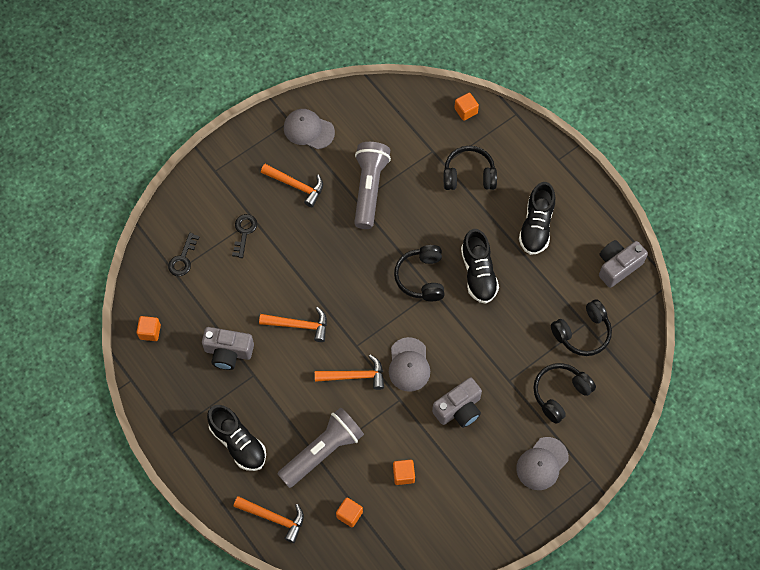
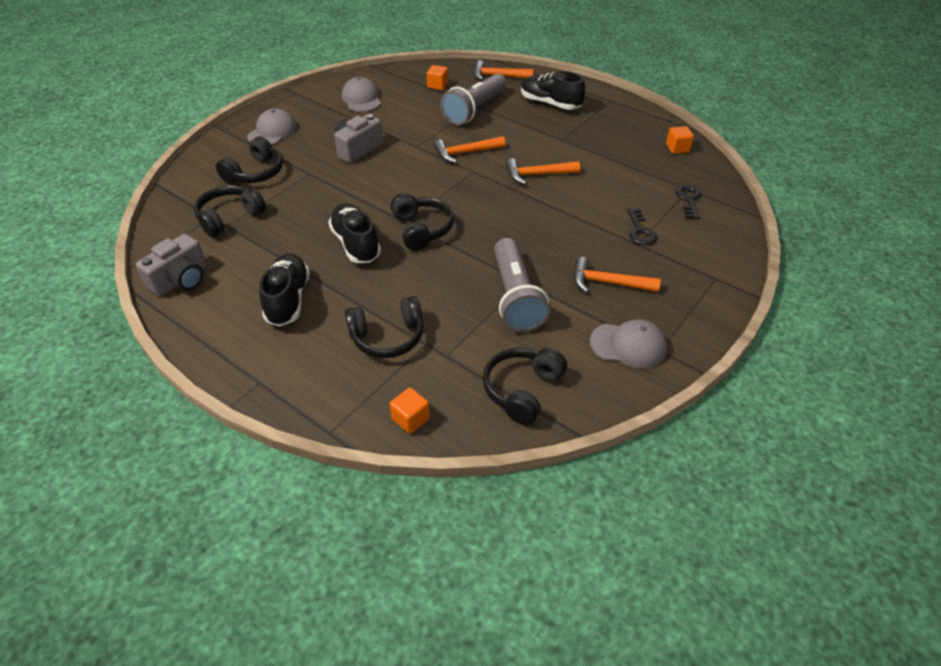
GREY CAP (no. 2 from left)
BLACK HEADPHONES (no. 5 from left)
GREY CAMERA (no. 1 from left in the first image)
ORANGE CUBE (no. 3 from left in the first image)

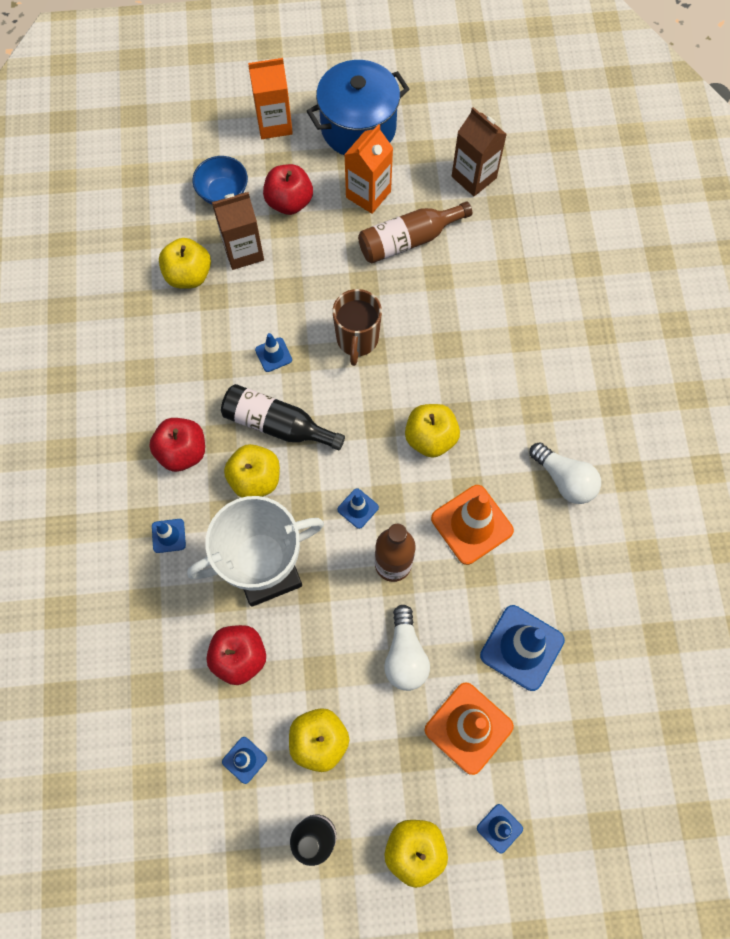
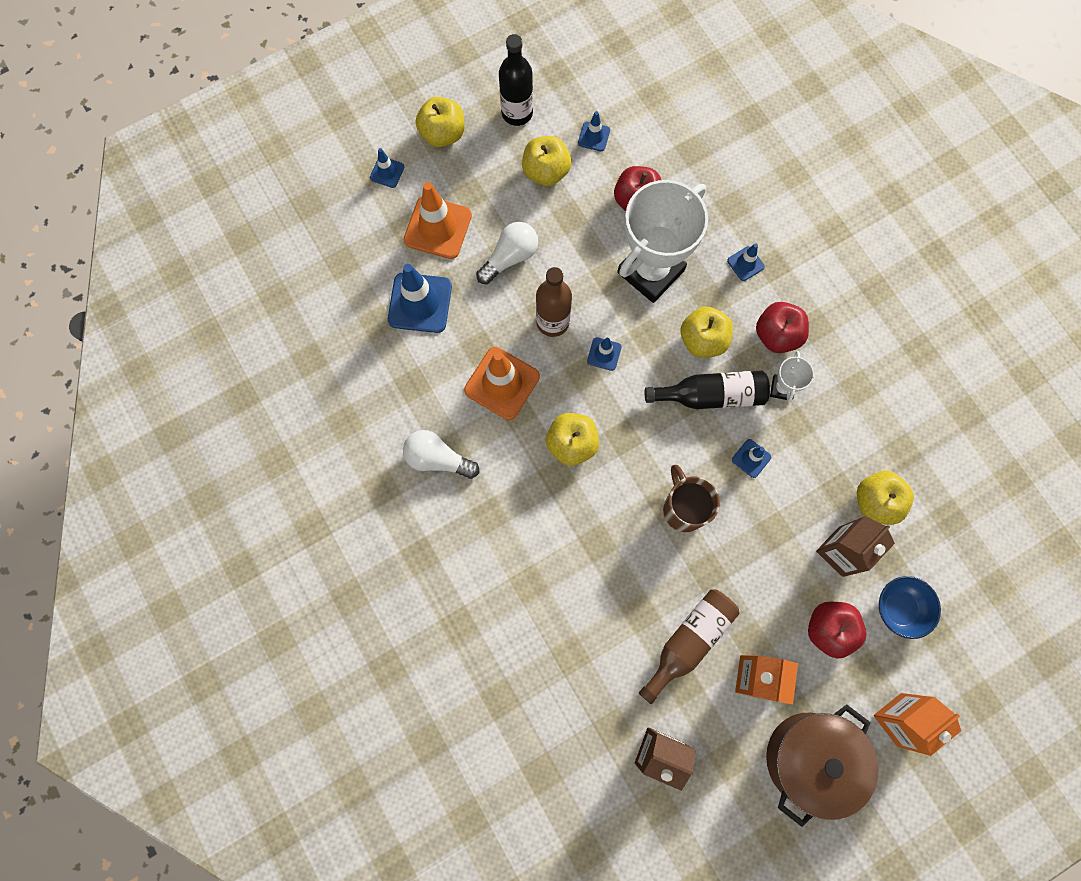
WHITE LIGHT BULB (no. 2 from left)
BROWN POT
WHITE TROPHY (no. 2 from left)

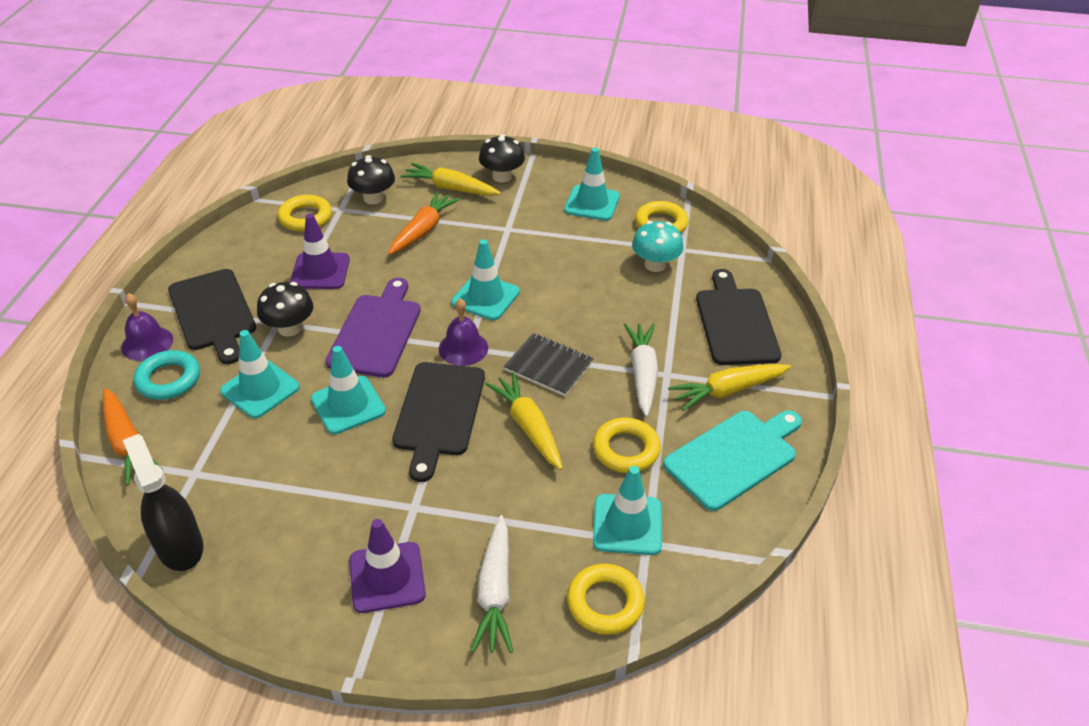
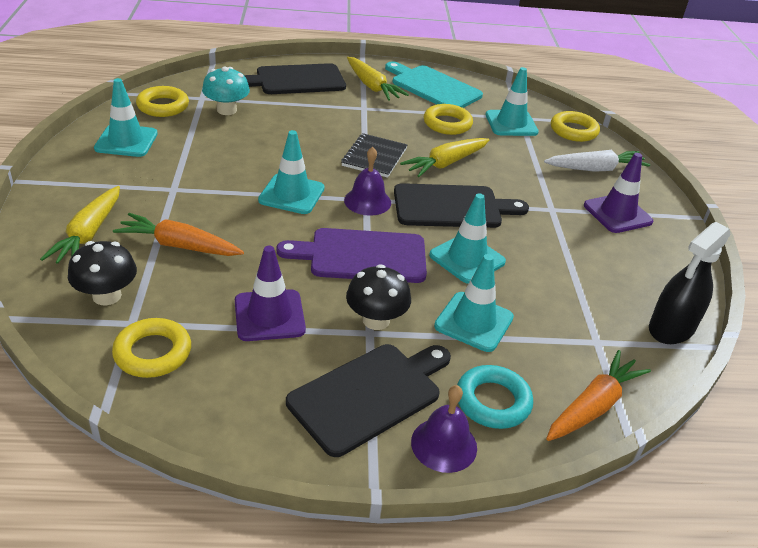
BLACK MUSHROOM (no. 3 from left in the first image)
WHITE CARROT (no. 2 from left in the first image)

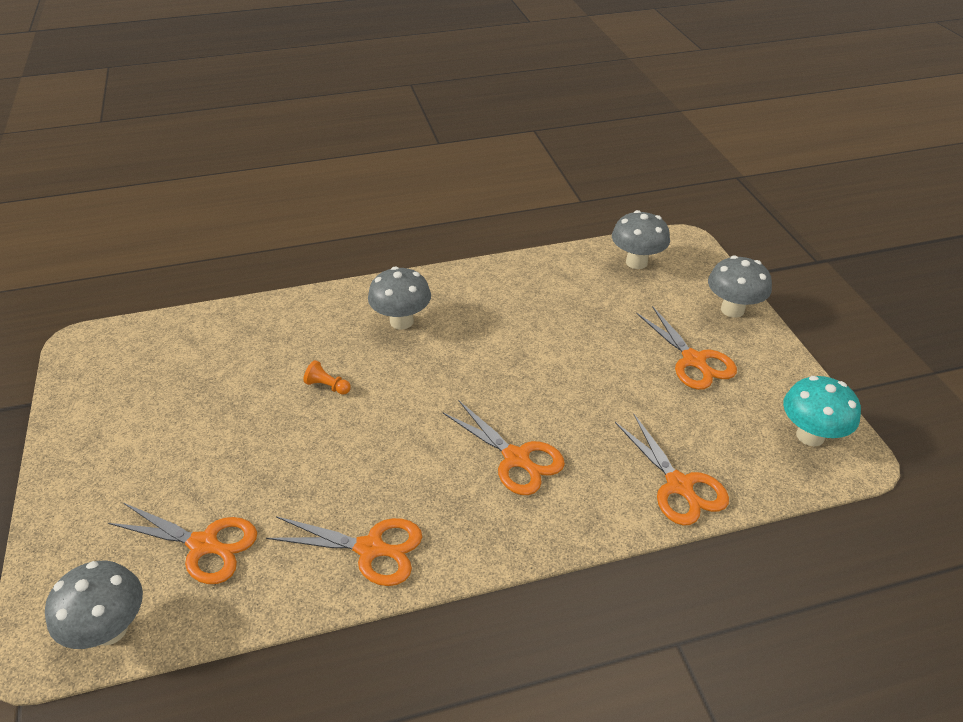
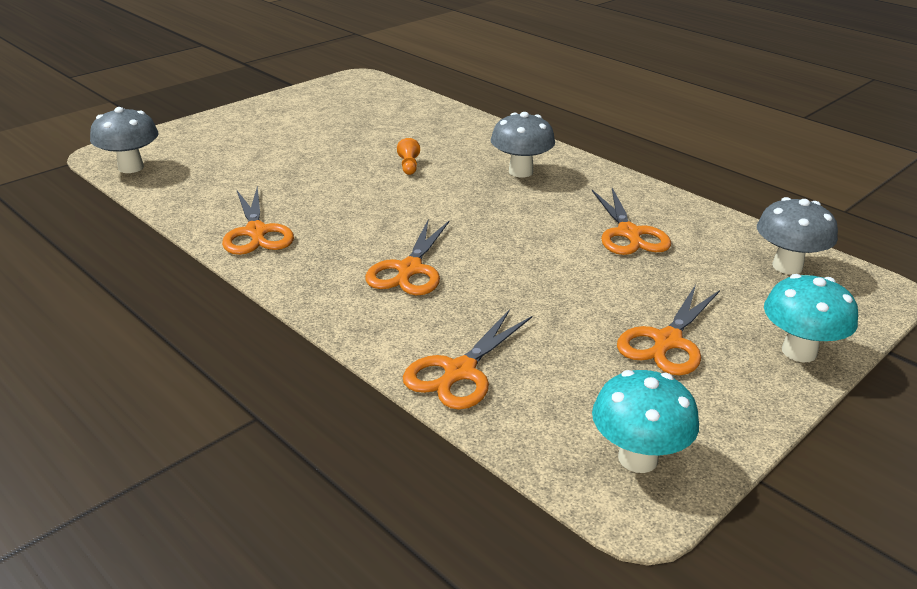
ORANGE SCISSORS (no. 4 from left)
TURQUOISE MUSHROOM (no. 2 from left)

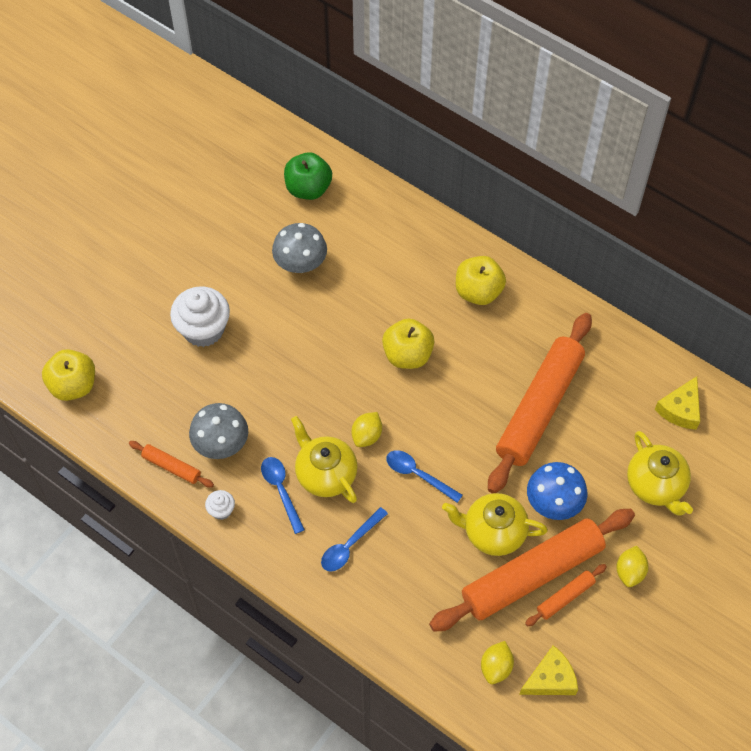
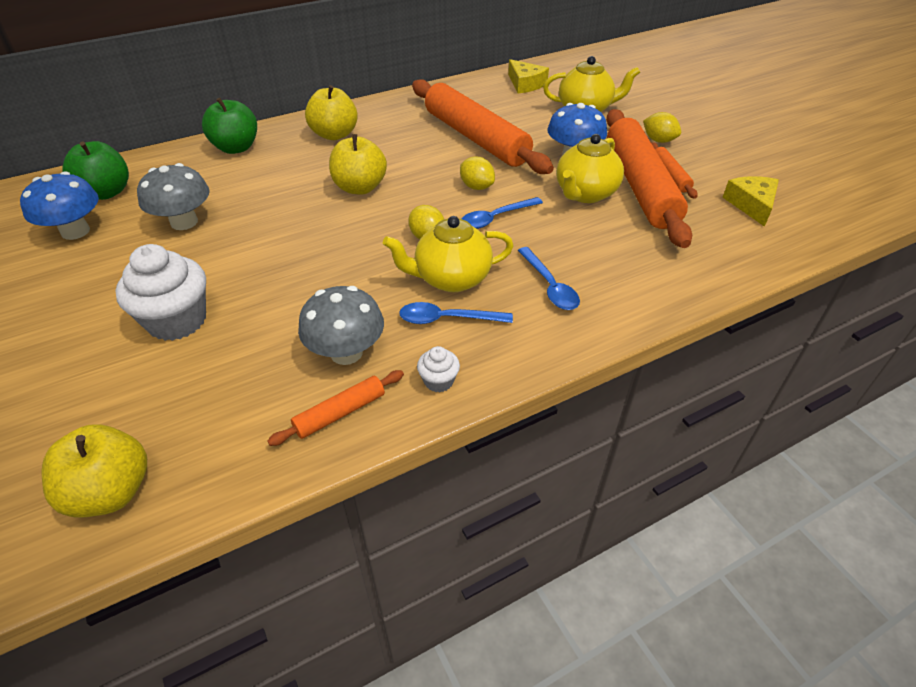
BLUE MUSHROOM (no. 1 from left)
GREEN APPLE (no. 2 from left)
YELLOW LEMON (no. 2 from left)

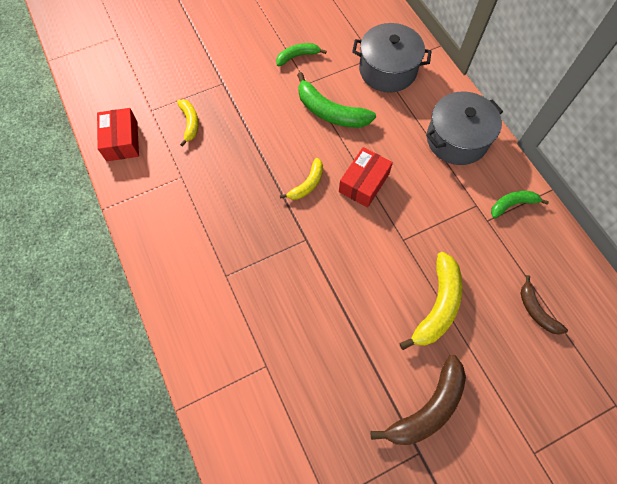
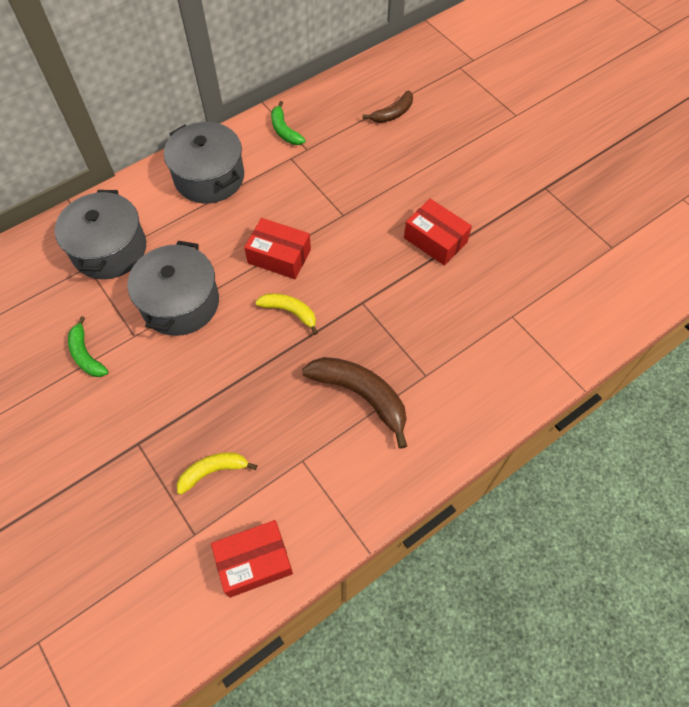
GREY POT (no. 2 from left)
BROWN BANANA (no. 1 from left)
RED BOX (no. 3 from left)
YELLOW BANANA (no. 3 from left in the first image)

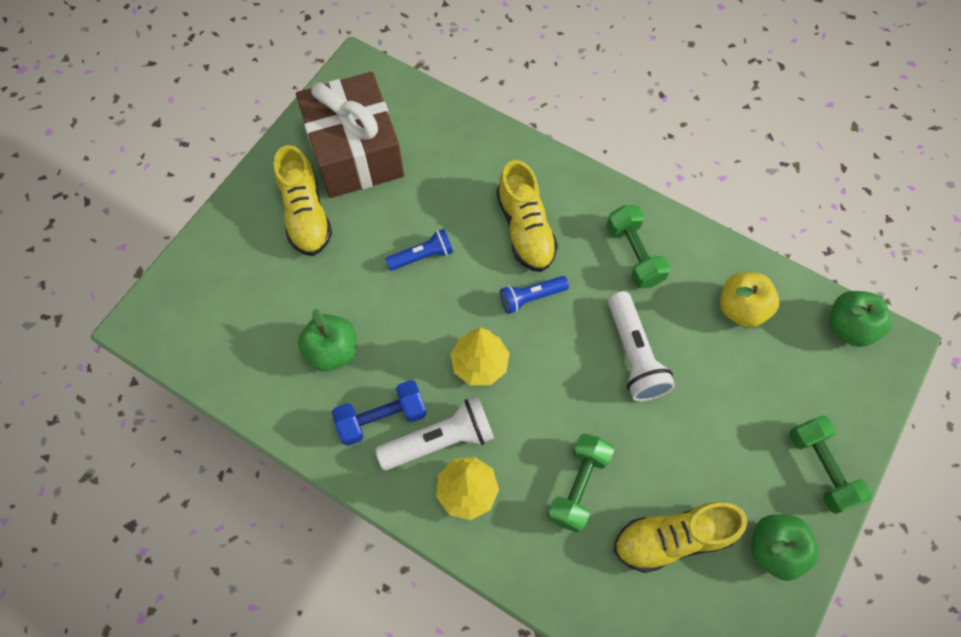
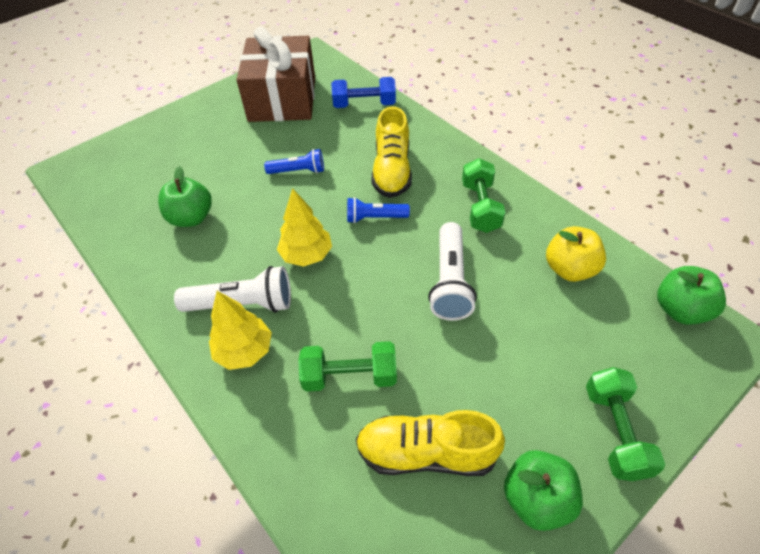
GREEN DUMBBELL (no. 1 from left)
BLUE DUMBBELL
YELLOW SHOE (no. 1 from left in the first image)

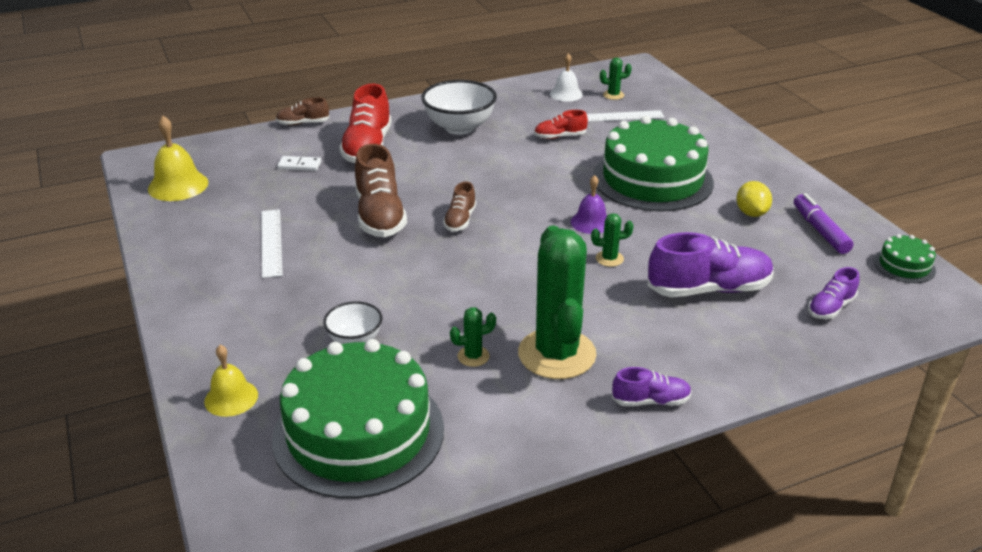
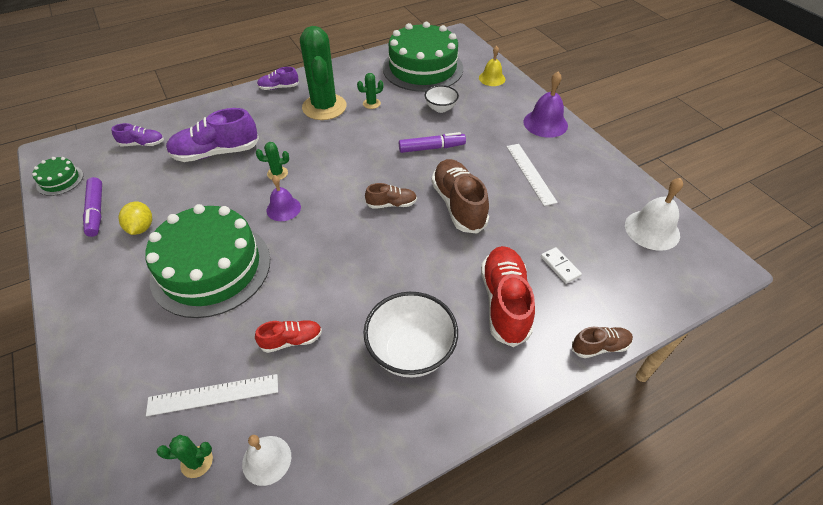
PURPLE SHOE (no. 1 from left)
BROWN SHOE (no. 1 from left)
PURPLE MARKER (no. 2 from left)
PURPLE BELL (no. 2 from left)
WHITE DOMINO
WHITE BELL (no. 2 from left)

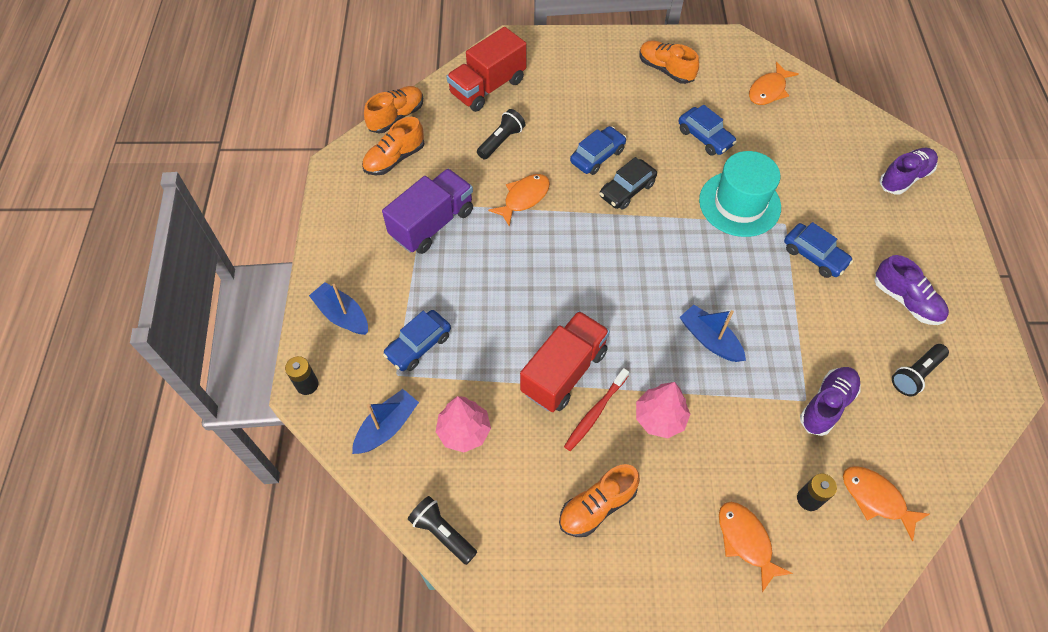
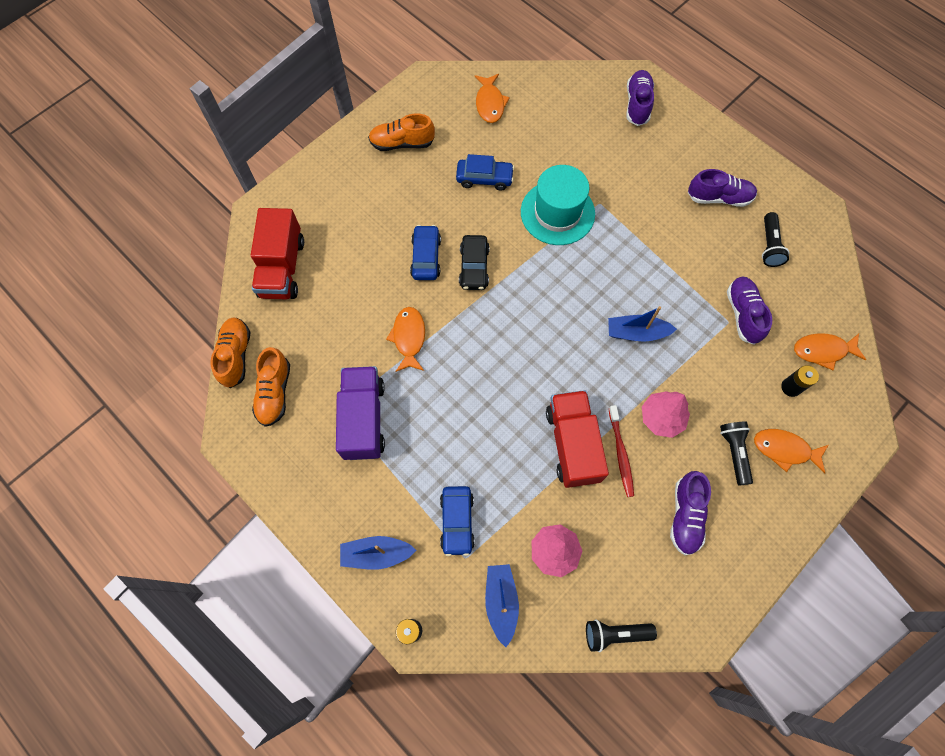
PURPLE SHOE (no. 2 from left)
BLACK FLASHLIGHT (no. 2 from left)
BLUE CAR (no. 4 from left in the first image)

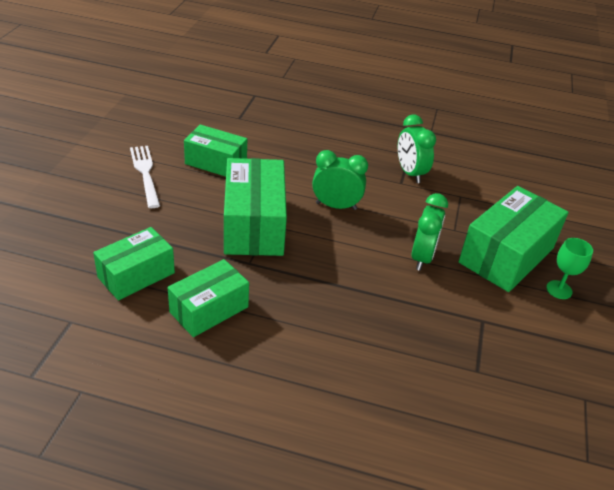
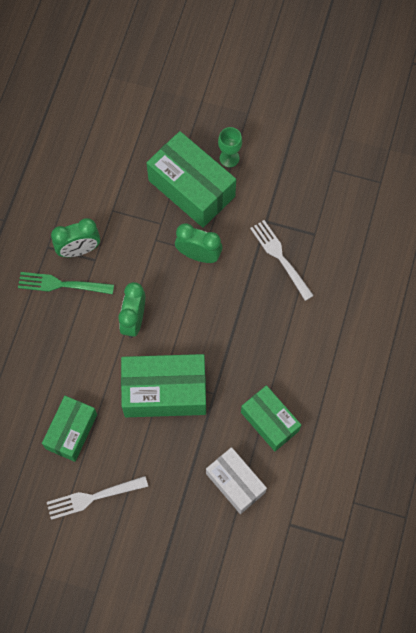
GREEN FORK
WHITE BOX
WHITE FORK (no. 2 from left)

